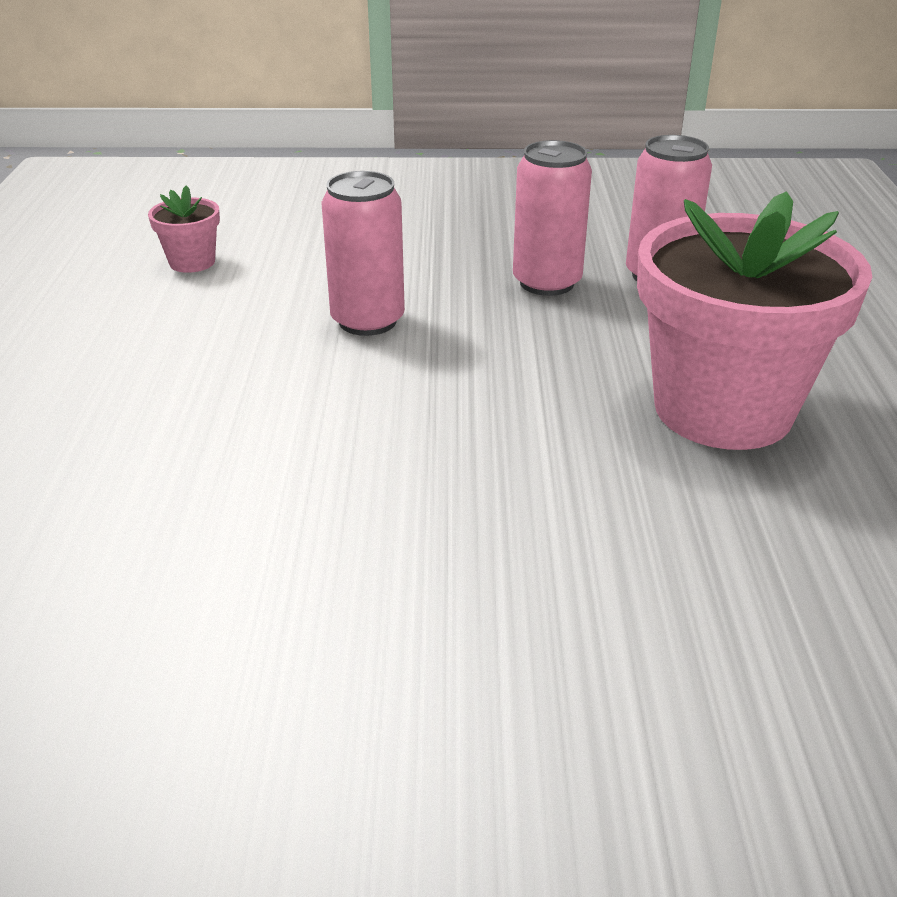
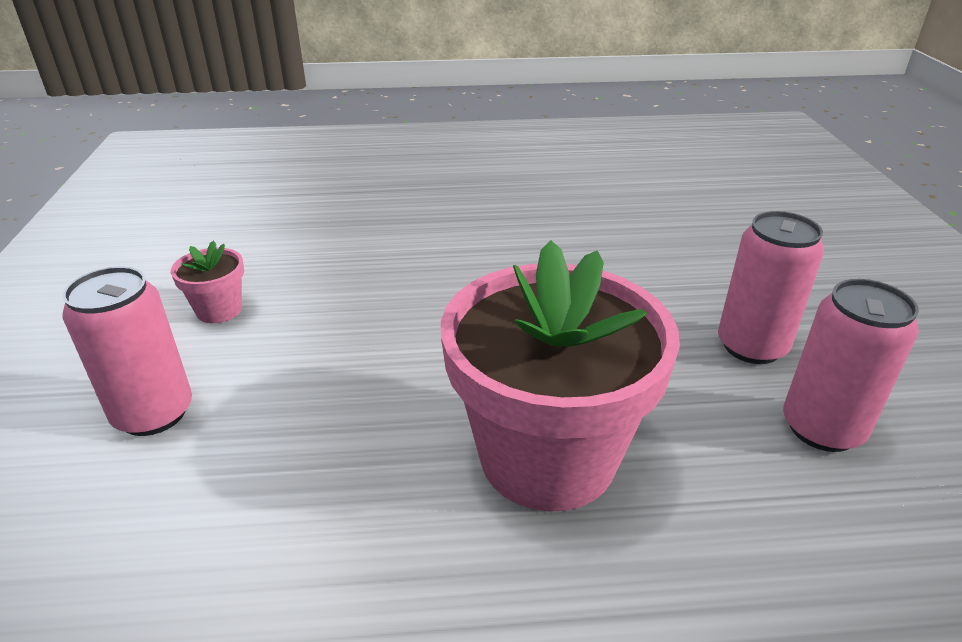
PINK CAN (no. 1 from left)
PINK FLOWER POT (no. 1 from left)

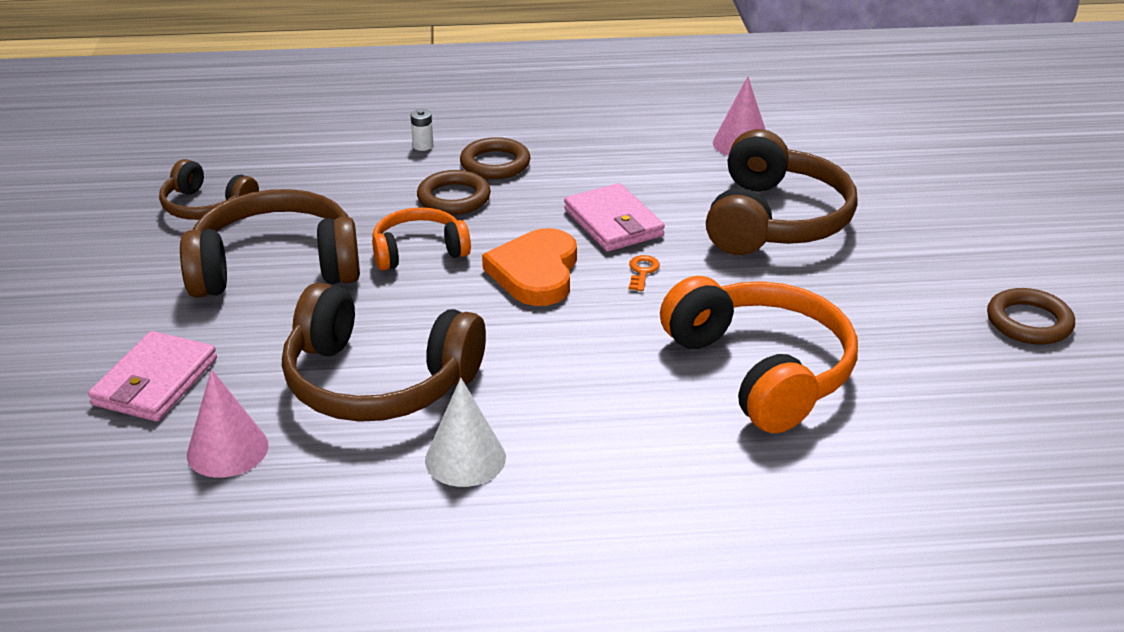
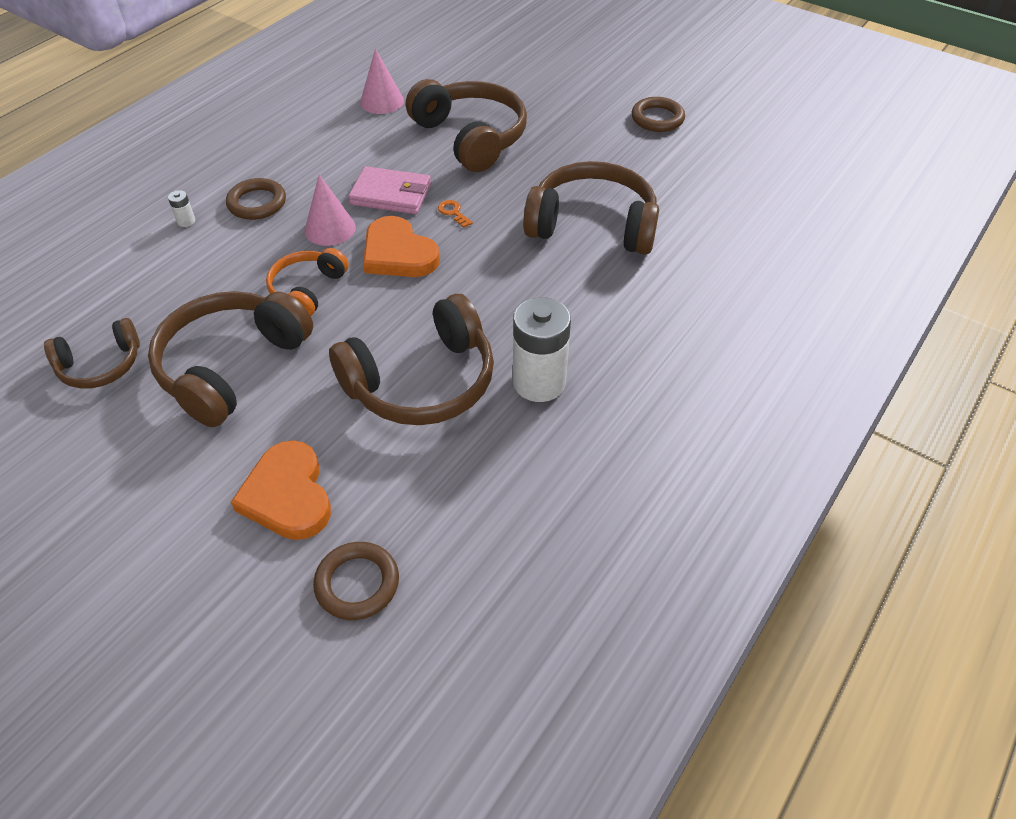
ORANGE HEART (no. 1 from left)
PINK CONE (no. 1 from left)
BROWN RING (no. 2 from left)
WHITE BATTERY (no. 2 from left)
BROWN HEADPHONES (no. 5 from left)

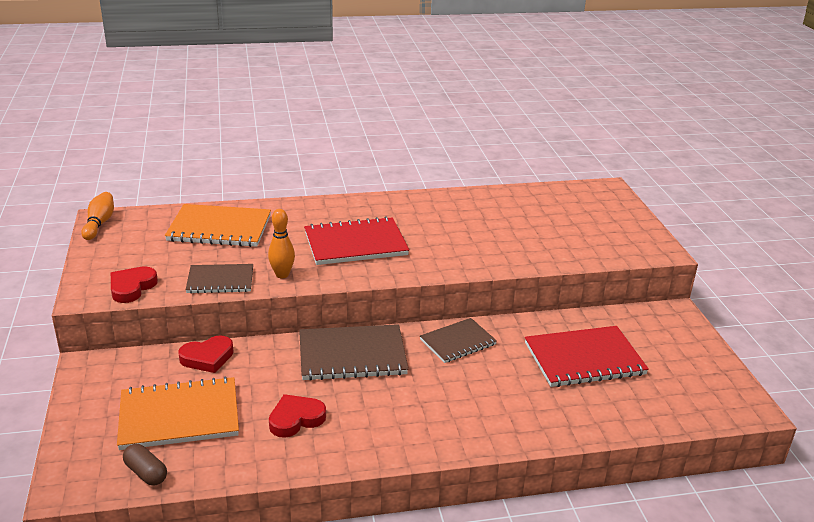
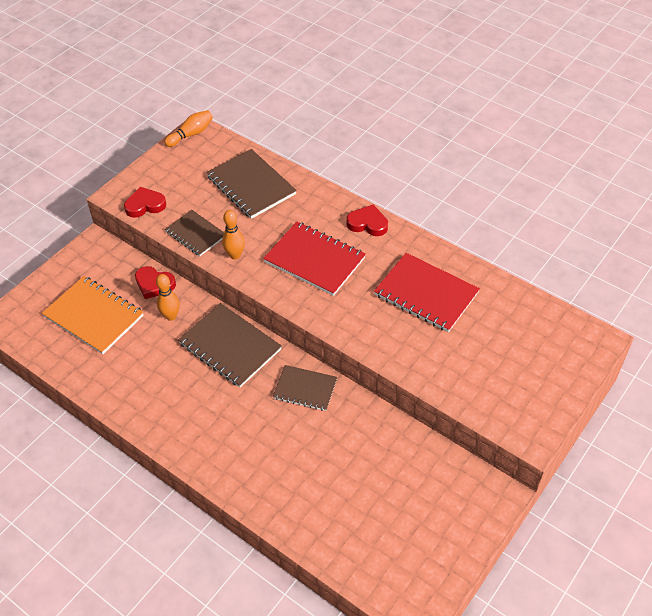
ORANGE BOWLING PIN (no. 1 from left)
BROWN NOTEBOOK (no. 3 from left)
RED HEART (no. 3 from left)
RED NOTEBOOK (no. 2 from left)
BROWN CAPSULE

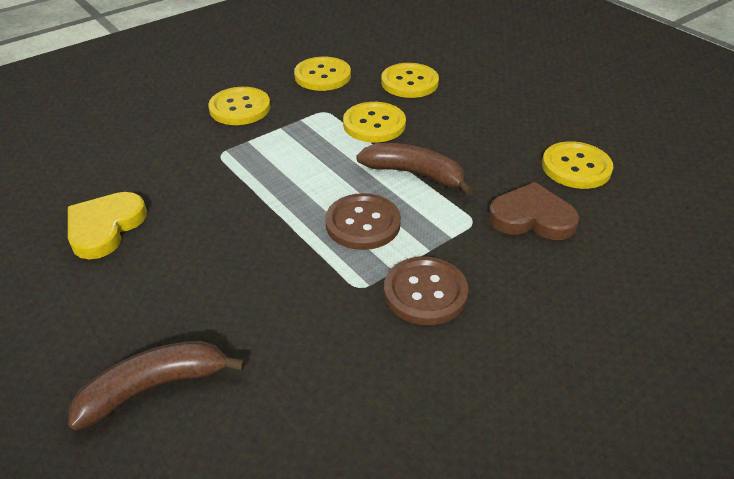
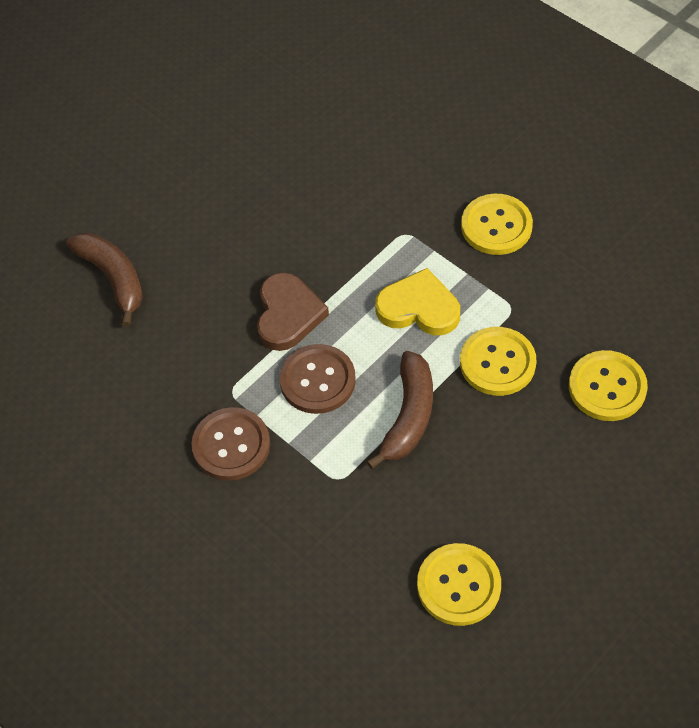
BROWN HEART
YELLOW HEART
YELLOW BUTTON (no. 2 from left in the first image)

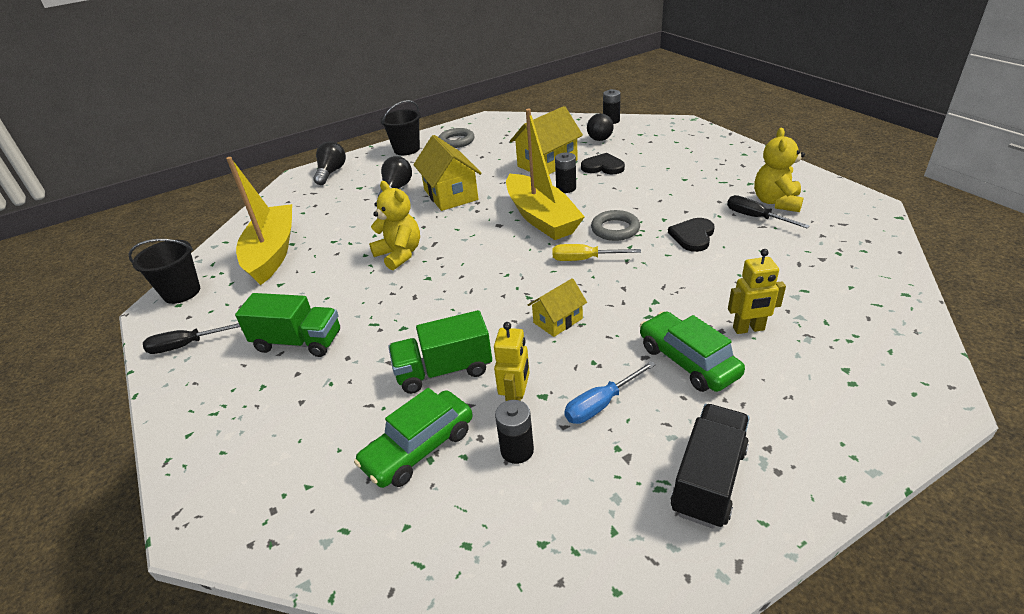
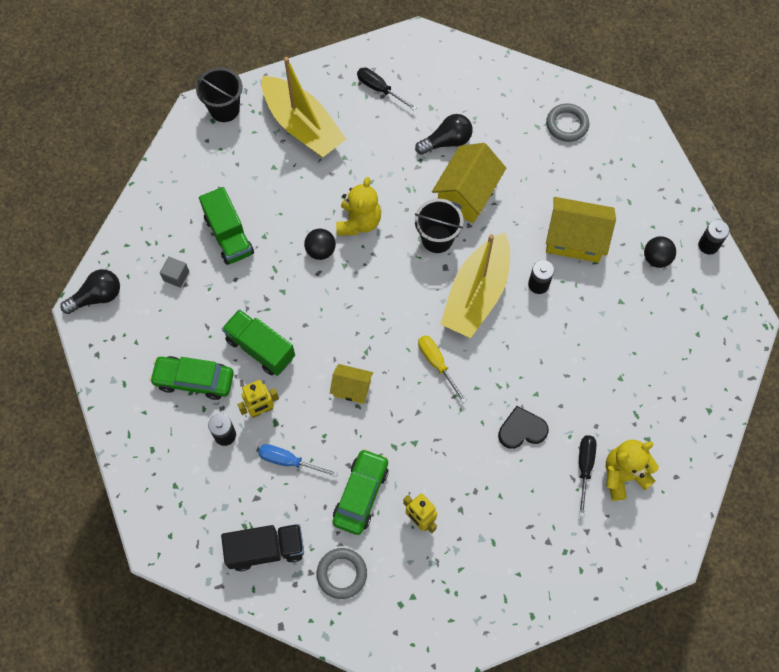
BLACK LIGHT BULB (no. 1 from left)
GREY CUBE
YELLOW BOAT (no. 1 from left)
BLACK BALL (no. 1 from left)
GREY RING (no. 1 from left)
BLACK SCREWDRIVER (no. 1 from left)
BLACK BUCKET (no. 2 from left)
BLACK HEART (no. 1 from left in the first image)

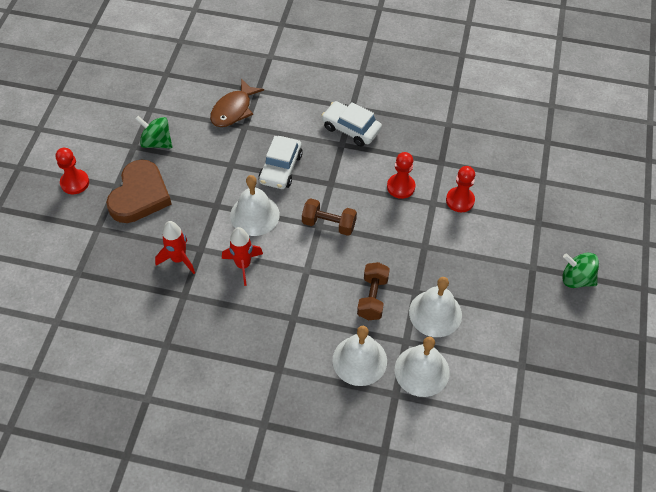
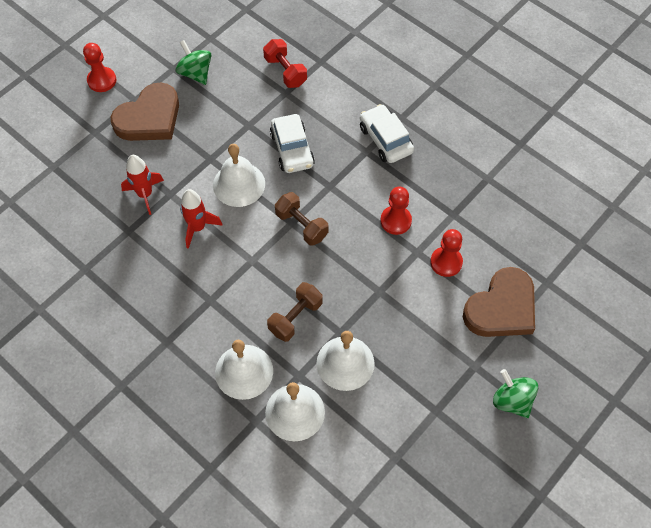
RED DUMBBELL
WHITE CAR (no. 1 from left)
BROWN HEART (no. 2 from left)

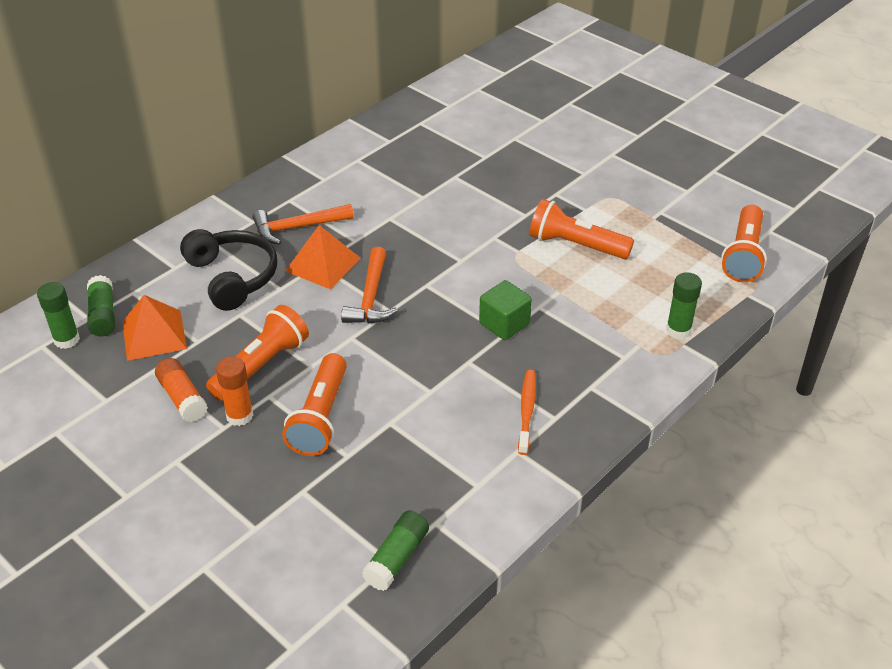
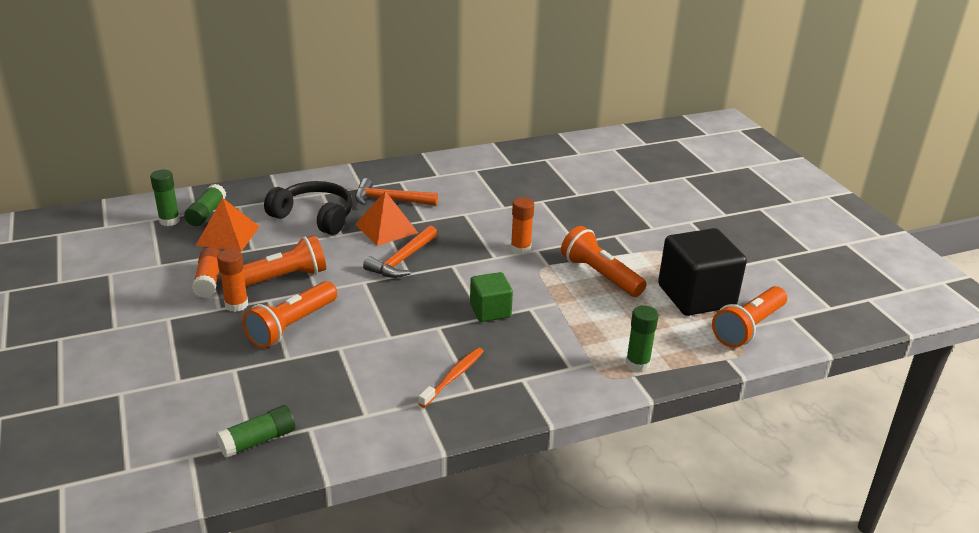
BLACK HEADPHONES
ORANGE GLUE STICK (no. 3 from left)
BLACK CUBE

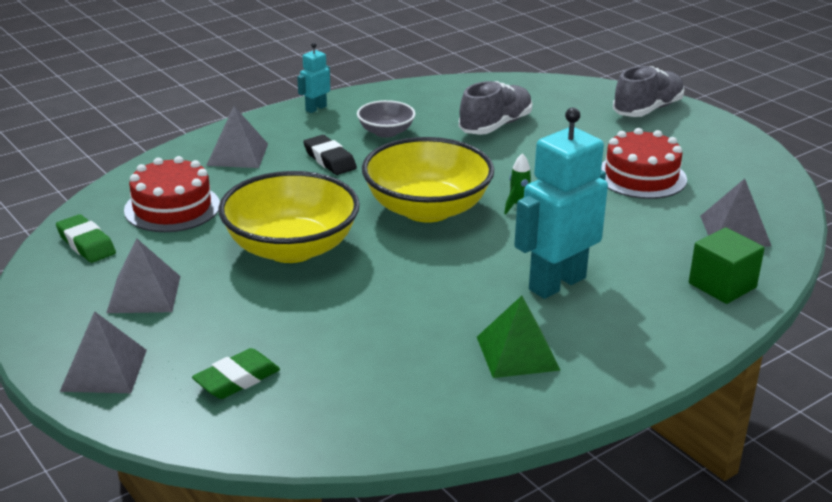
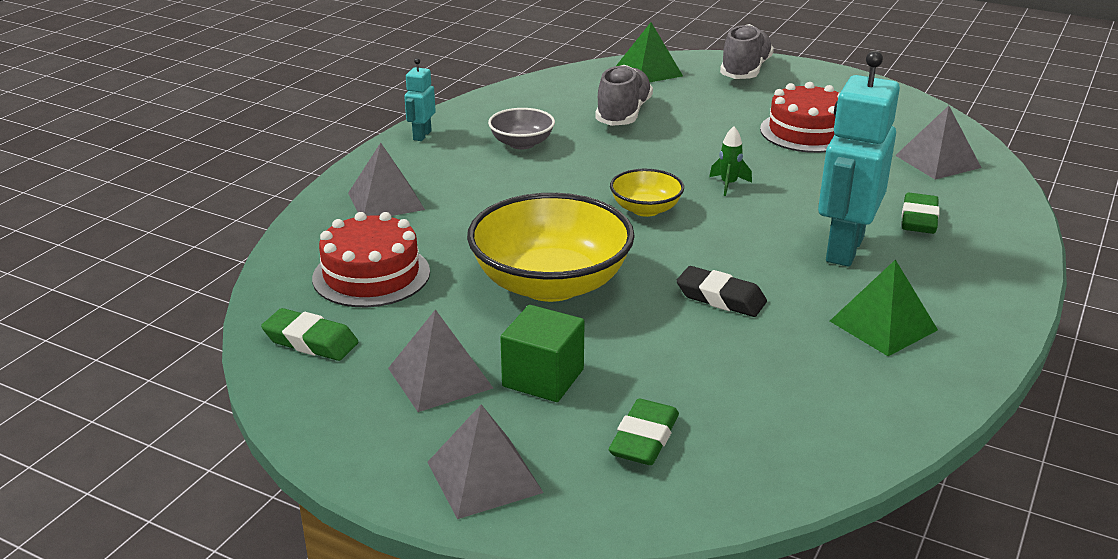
GREEN CUBE
YELLOW BOWL (no. 2 from left)
GREEN PYRAMID (no. 1 from left)
BLACK ERASER
GREEN ERASER (no. 3 from left)

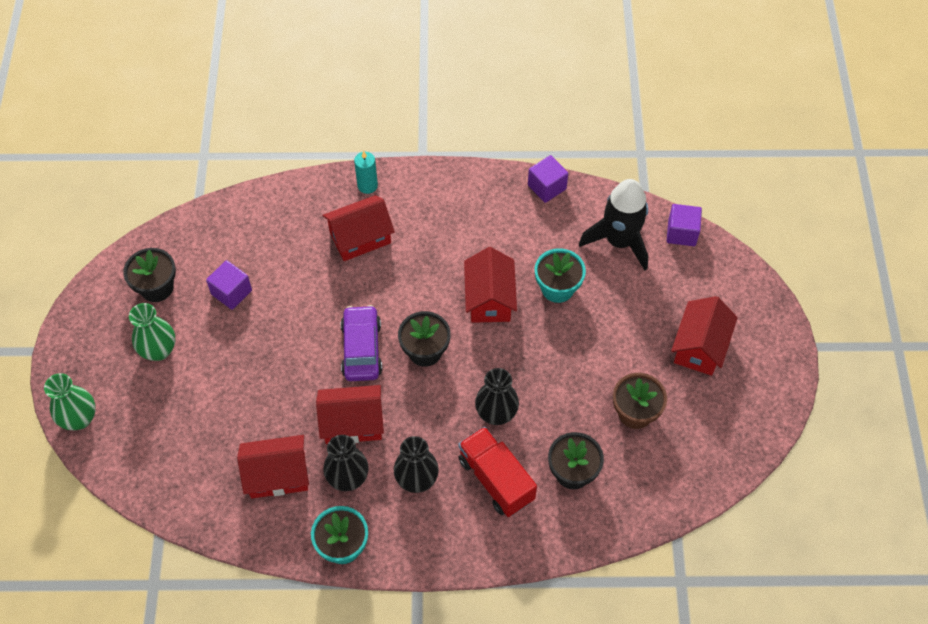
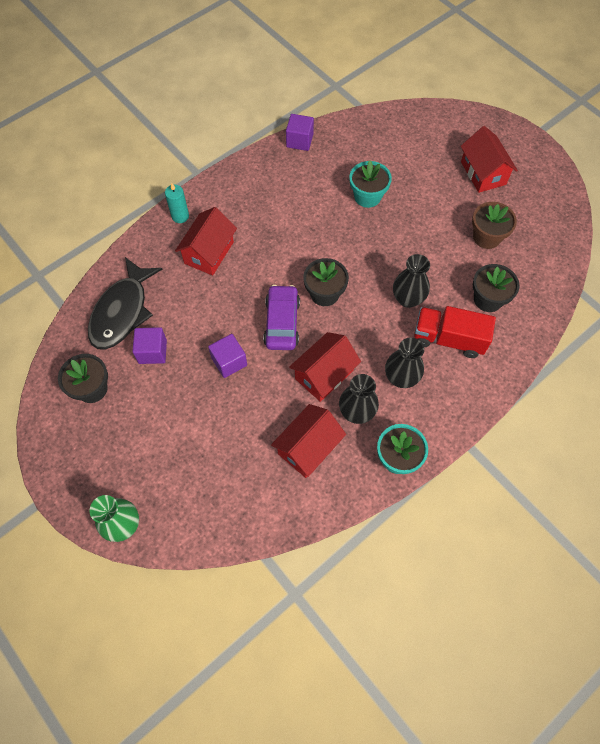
BLACK FISH
PURPLE CUBE (no. 2 from left)
PURPLE CAR
GREEN VASE (no. 2 from left in the first image)
RED HOUSE (no. 4 from left in the first image)
BLACK ROCKET

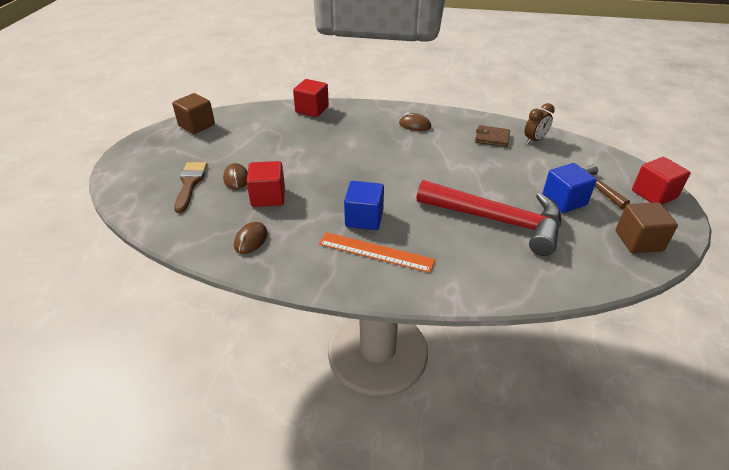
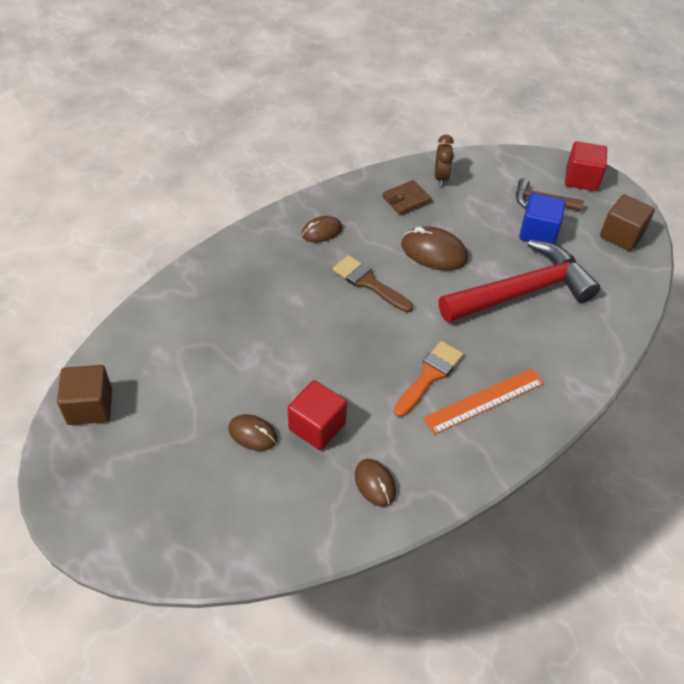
BROWN BRUSH
ORANGE BRUSH
BROWN MOUSE (no. 4 from left)
RED CUBE (no. 2 from left in the first image)

